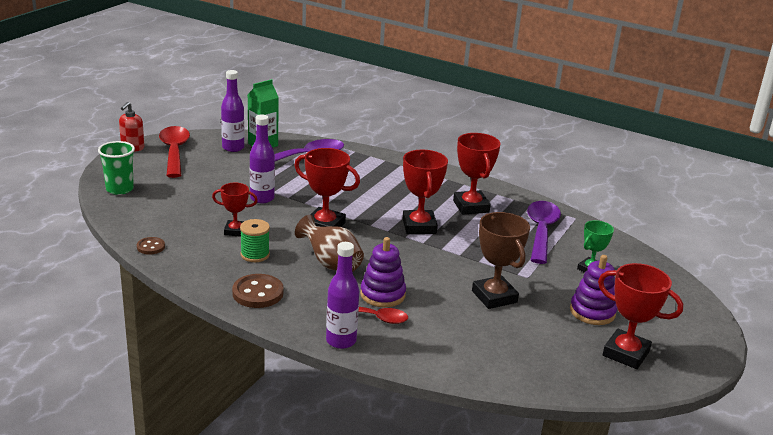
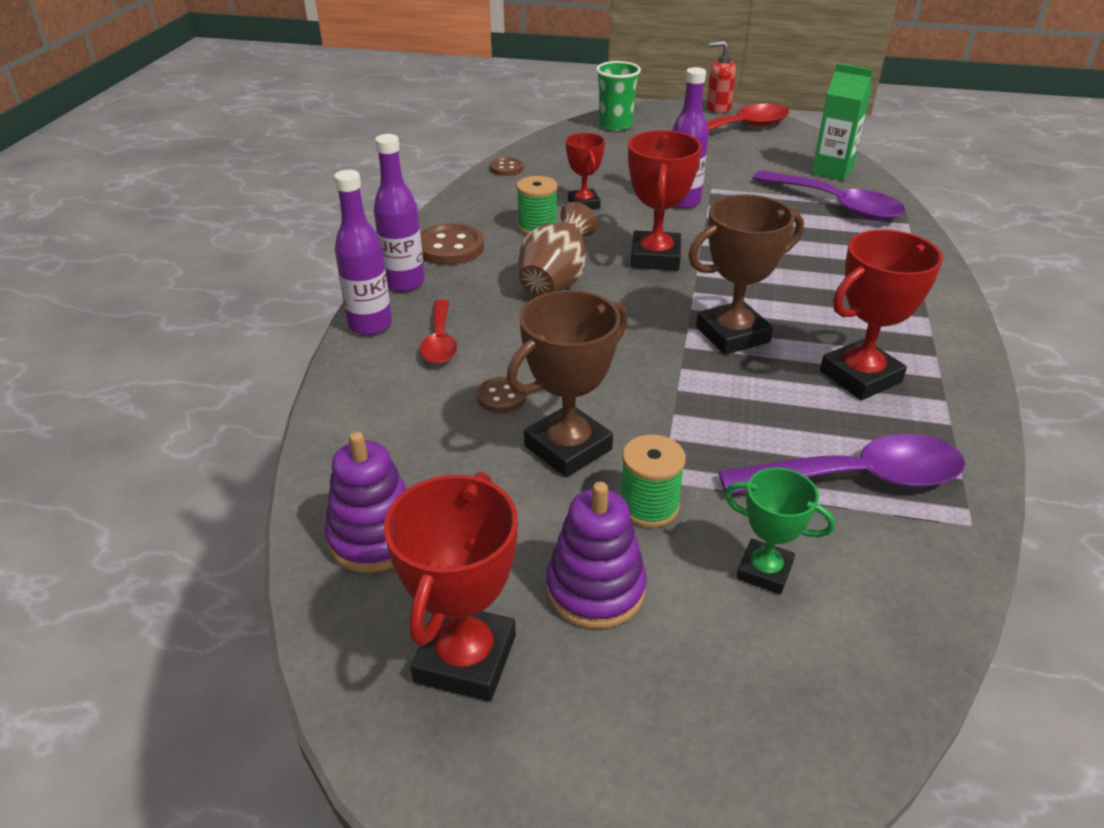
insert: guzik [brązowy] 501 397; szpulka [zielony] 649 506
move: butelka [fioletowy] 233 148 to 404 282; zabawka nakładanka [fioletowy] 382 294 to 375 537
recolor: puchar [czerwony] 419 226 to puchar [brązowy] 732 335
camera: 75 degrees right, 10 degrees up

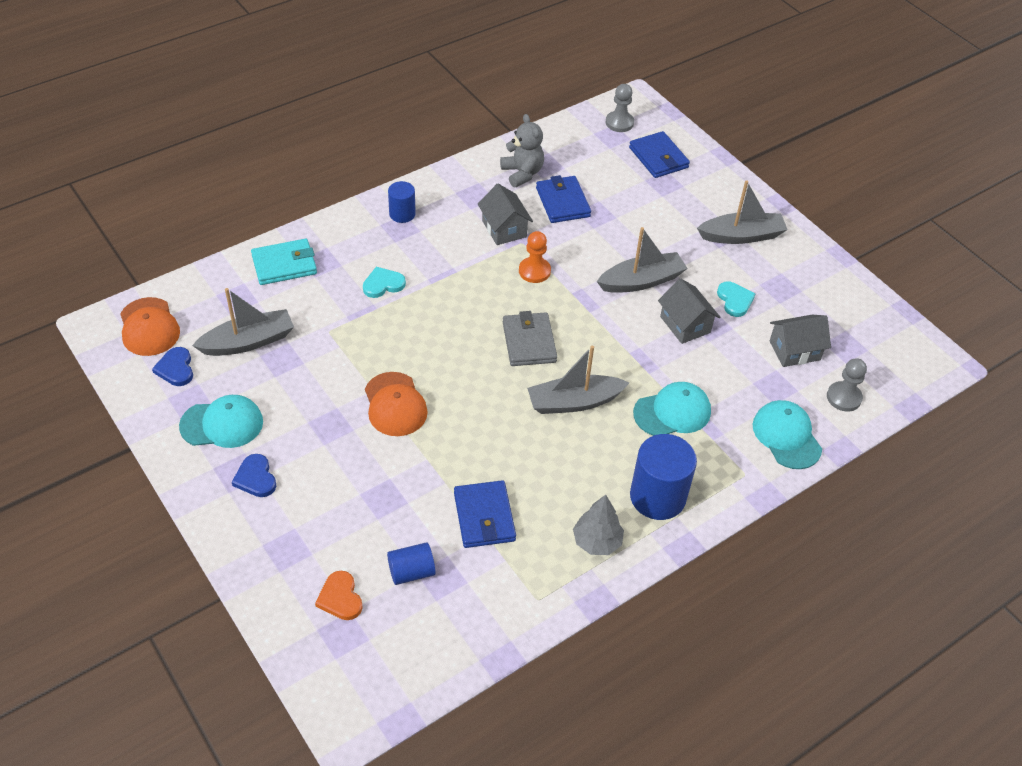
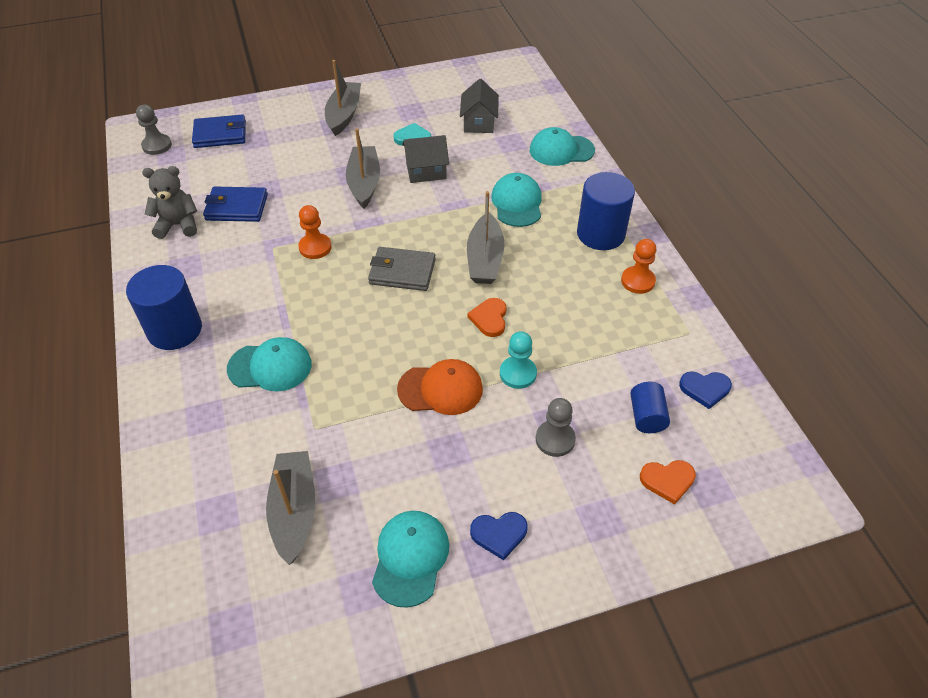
delete: domek [szary] 504 229; portfel [turkusowy] 284 265; czapka [pomarańczowy] 149 327; portfel [niebieski] 484 517
insert: serce [pomarańczowy] 489 318; pionek [turkusowy] 518 373
move: serce [niebieski] 176 368 to 705 389; pionek [szary] 844 397 to 555 439
replace: serce [turkusowy] 383 284 to czapka [turkusowy] 270 367; drzewko [szary] 597 541 to pionek [pomarańczowy] 637 281
resize: walec [niebieski] 402 214 = 175 330 x1.78
camera: 70 degrees left, 0 degrees up

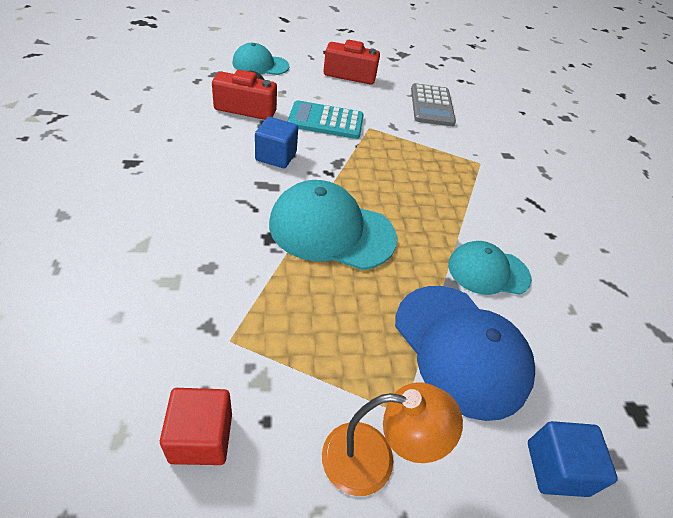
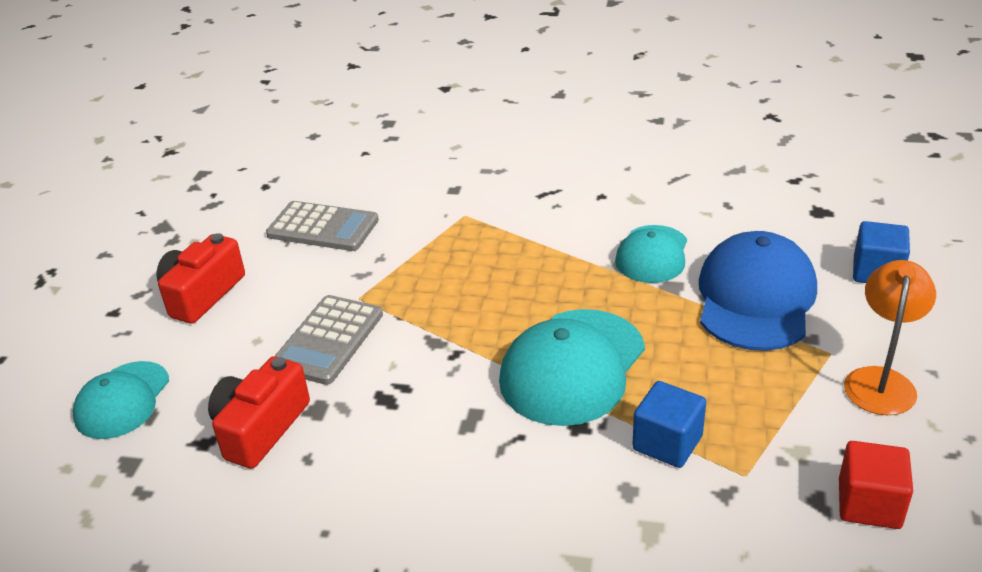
move: sześcian [niebieski] 276 156 to 667 443
recolor: kalkulator [turkusowy] 326 121 to kalkulator [szary] 328 340
rotate: czapka [niebieski] 461 349 = 755 298 60 degrees counterclockwise
camera: 65 degrees left, 10 degrees down

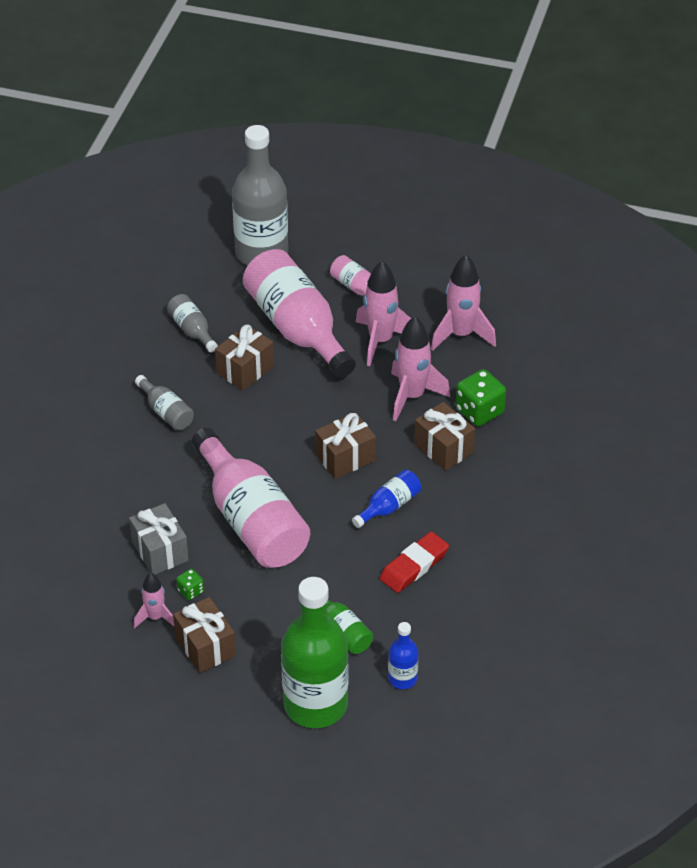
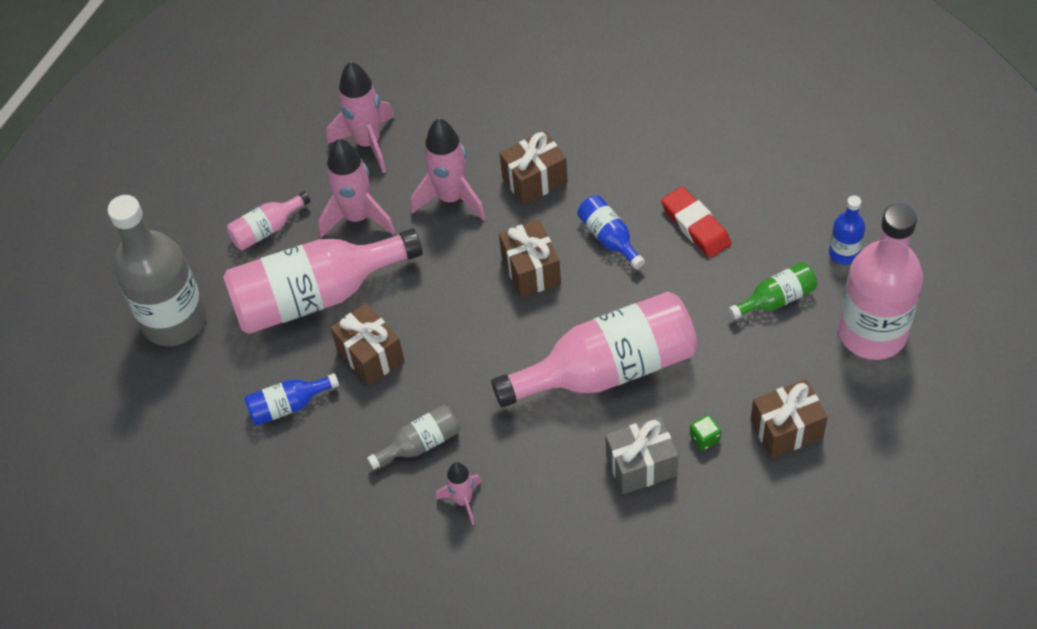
delete: kostka do gry [zielony] 479 411
move: rakieta [różowy] 155 617 to 463 501
recolor: butelka [szary] 192 330 to butelka [niebieski] 288 406; butelka [zielony] 315 704 to butelka [różowy] 872 333
camera: 75 degrees left, 10 degrees up

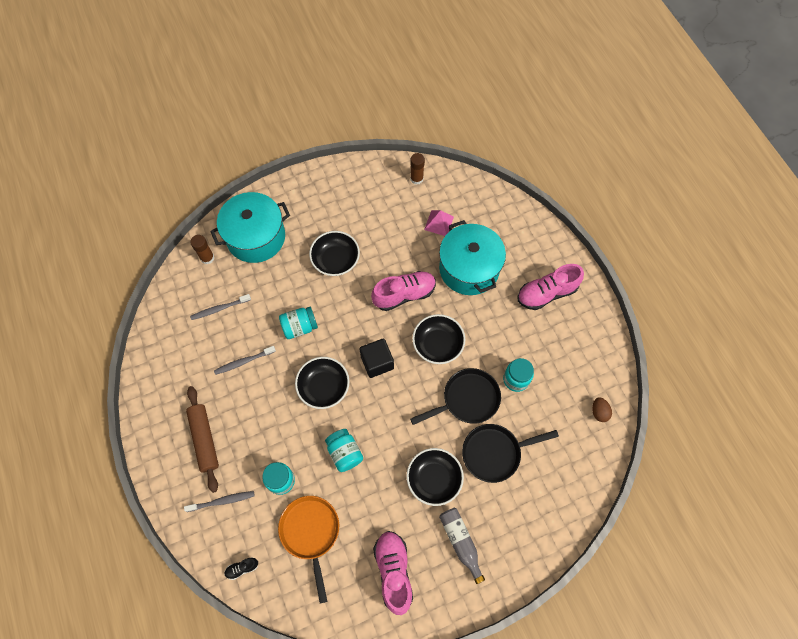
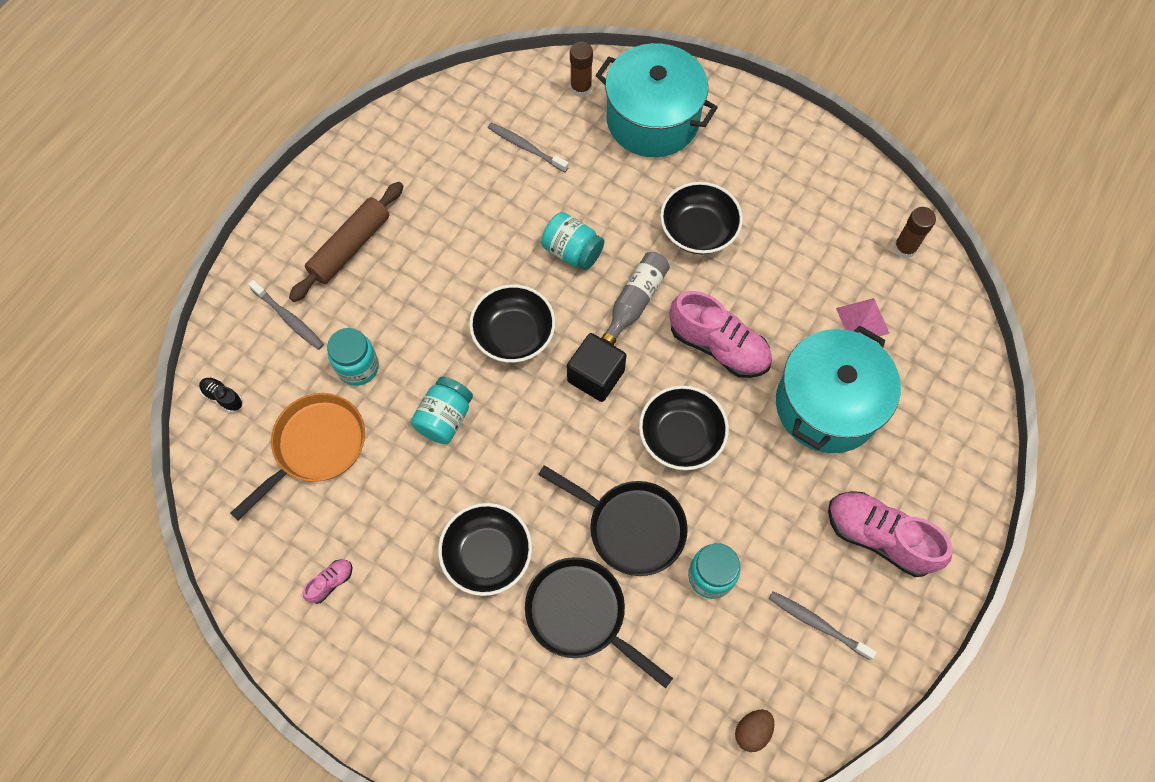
move: szczoteczka do zębów [szary] 244 362 to 818 624; butelka [szary] 460 542 to 635 301
resize: but [różowy] 393 571 = 331 582 x0.45
camera: 55 degrees right, 0 degrees up

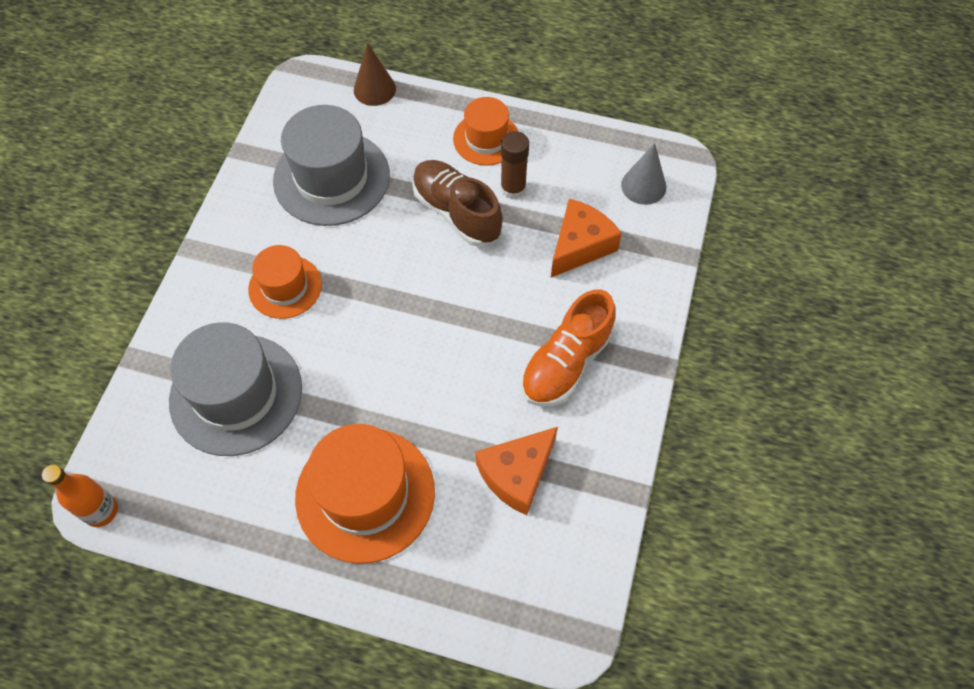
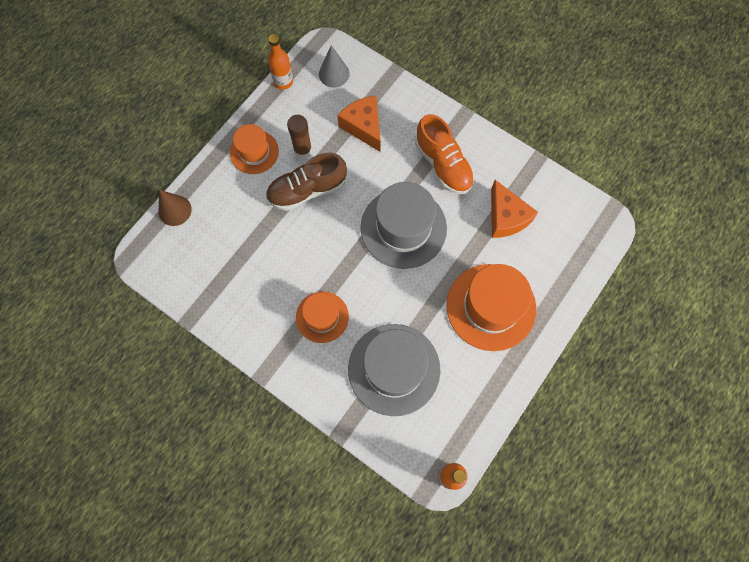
insert: butelka [pomarańczowy] 283 81
move: kapelusz [szary] 331 178 to 403 228
camera: 70 degrees left, 10 degrees up

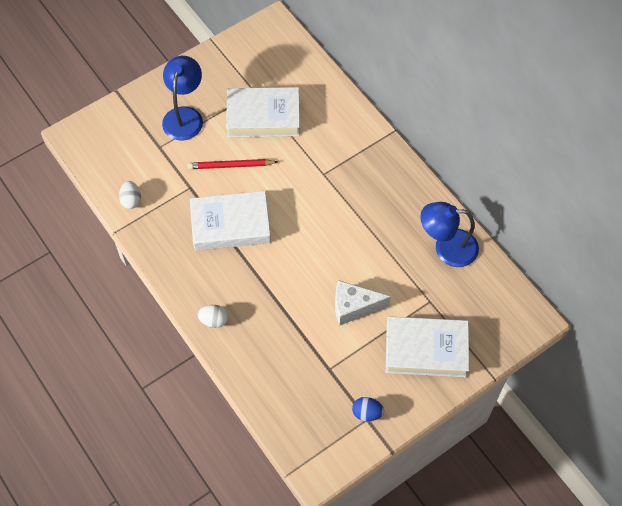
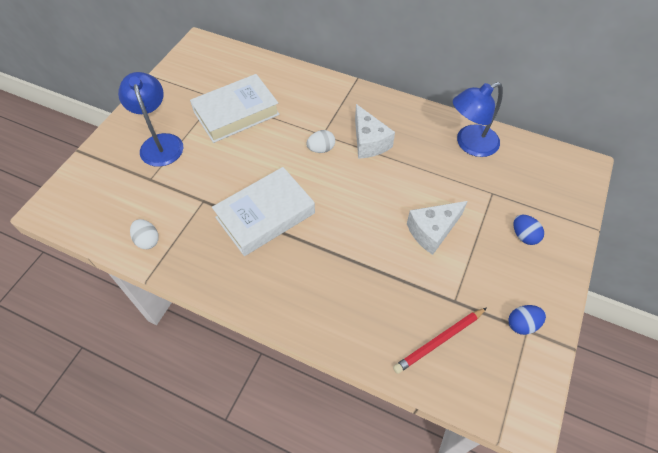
insert: ser [biały] 369 142
move: ołówek [czerwony] 230 166 to 439 341; jajko [biały] 214 320 to 321 149
replace: książka [biały] 426 350 to jajko [niebieski] 524 236
camera: 30 degrees left, 5 degrees down

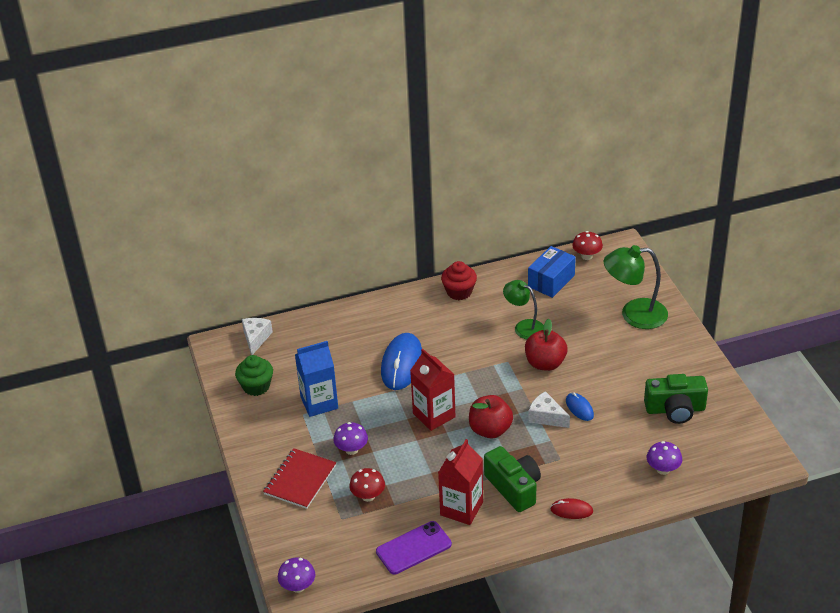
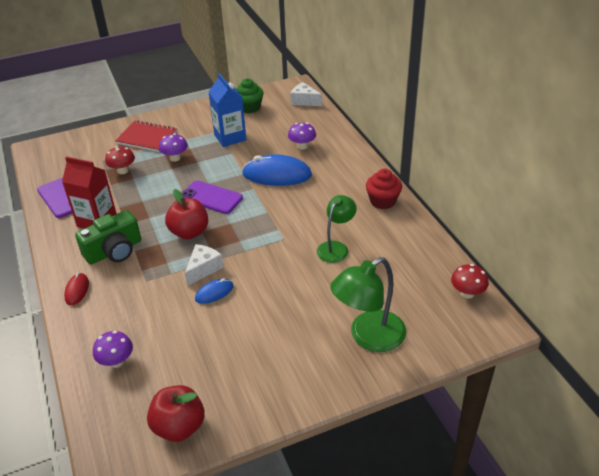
delete: pudełko [niebieski] 551 281; aparat fotograficzny [zielony] 675 409
move: jabłko [czerwony] 545 363 to 179 427; grzyb [fioletowy] 298 586 to 302 146
replace: karton mleka [czerwony] 434 415 to telefon [fioletowy] 211 197
rotate: lampka [zielony] 634 314 = 368 337 120 degrees counterclockwise; ser [biały] 256 338 = 304 101 150 degrees counterclockwise
camera: 85 degrees right, 0 degrees up

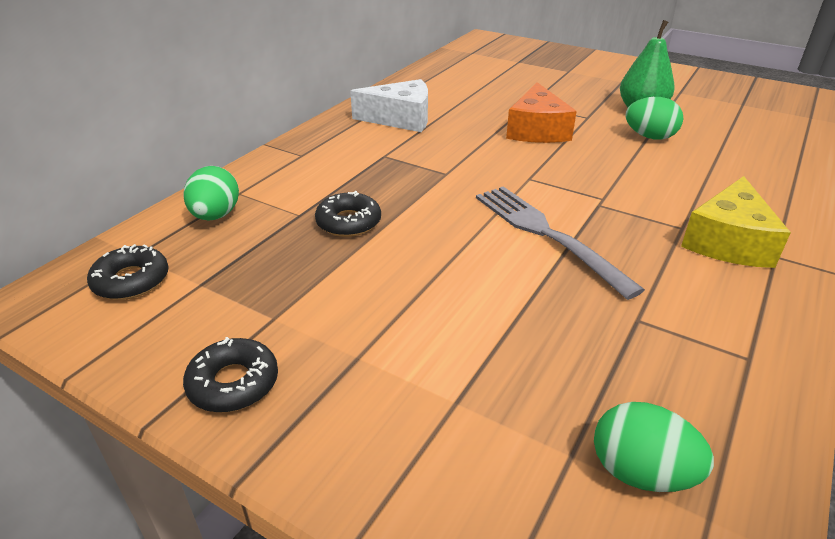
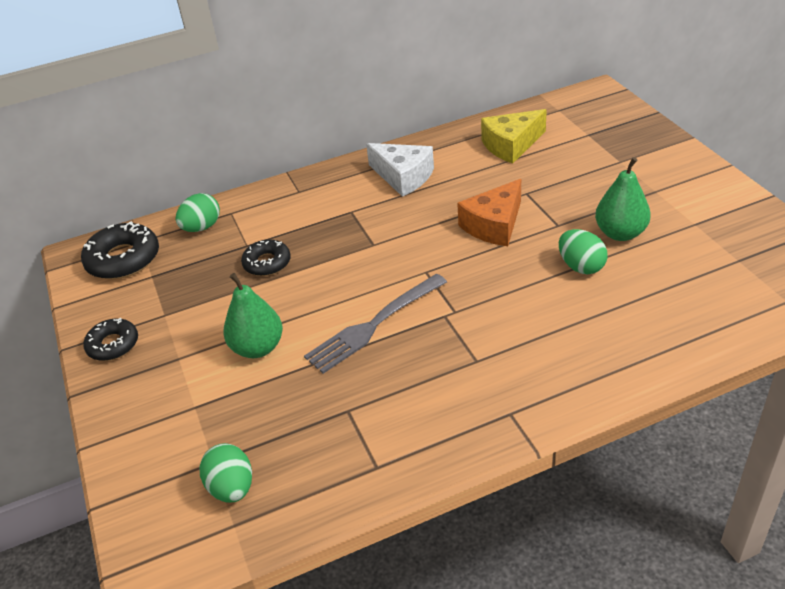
insert: gruszka [zielony] 258 348
move: ser [żółty] 728 241 to 511 145
rotate: widelec [szary] 547 234 = 374 325 135 degrees counterclockwise
resize: donut [czarny] 131 281 = 123 259 x1.59
camera: 40 degrees right, 5 degrees up

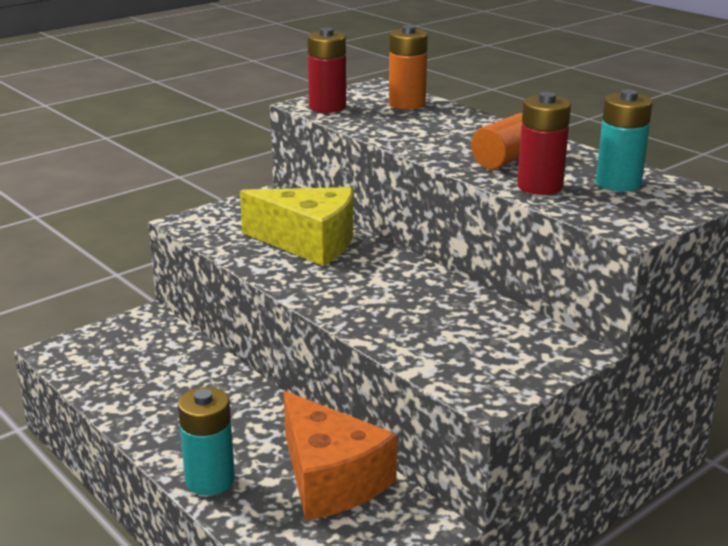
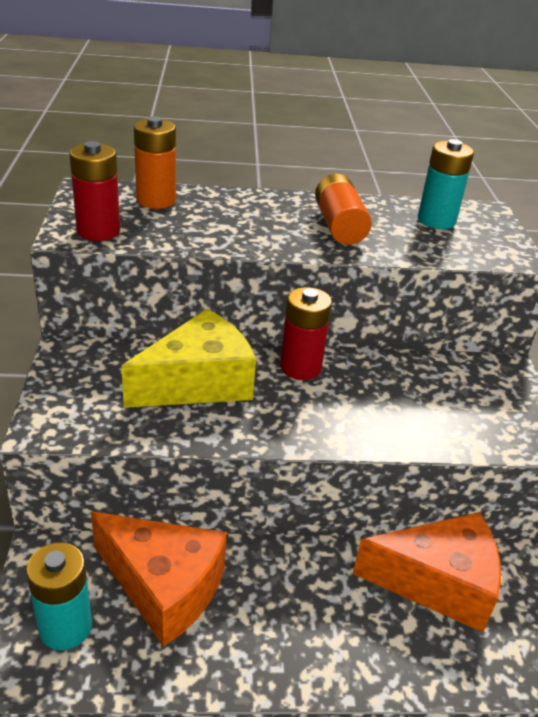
insert: ser [pomarańczowy] 164 587
move: bateria [czerwony] 540 186 to 300 367; bateria [turkusowy] 210 480 to 65 627
camera: 55 degrees left, 10 degrees up

